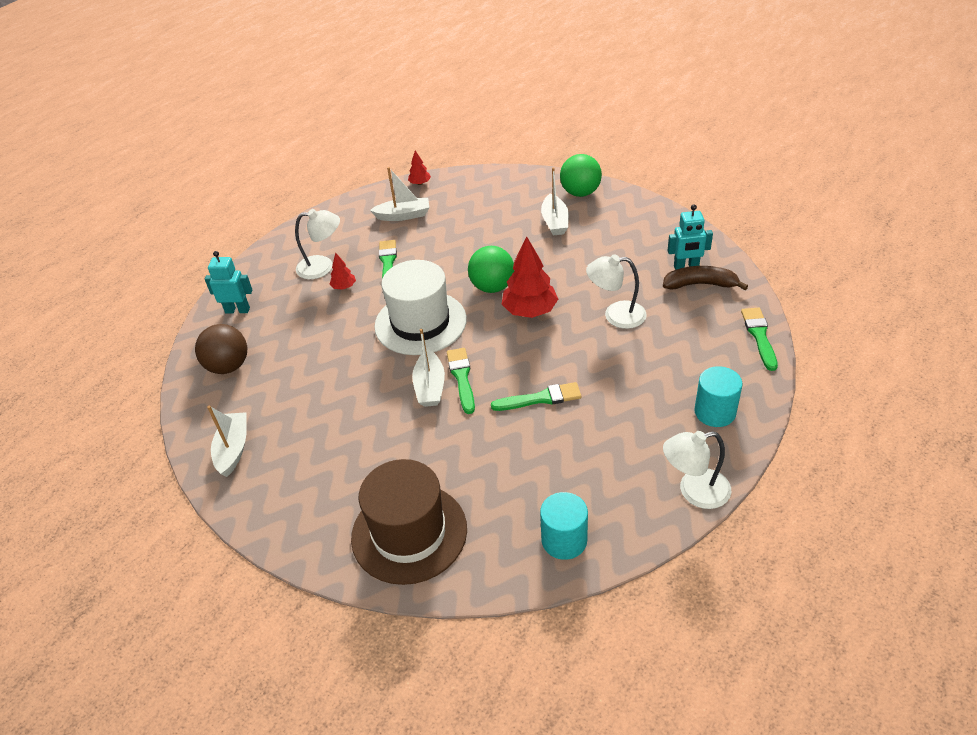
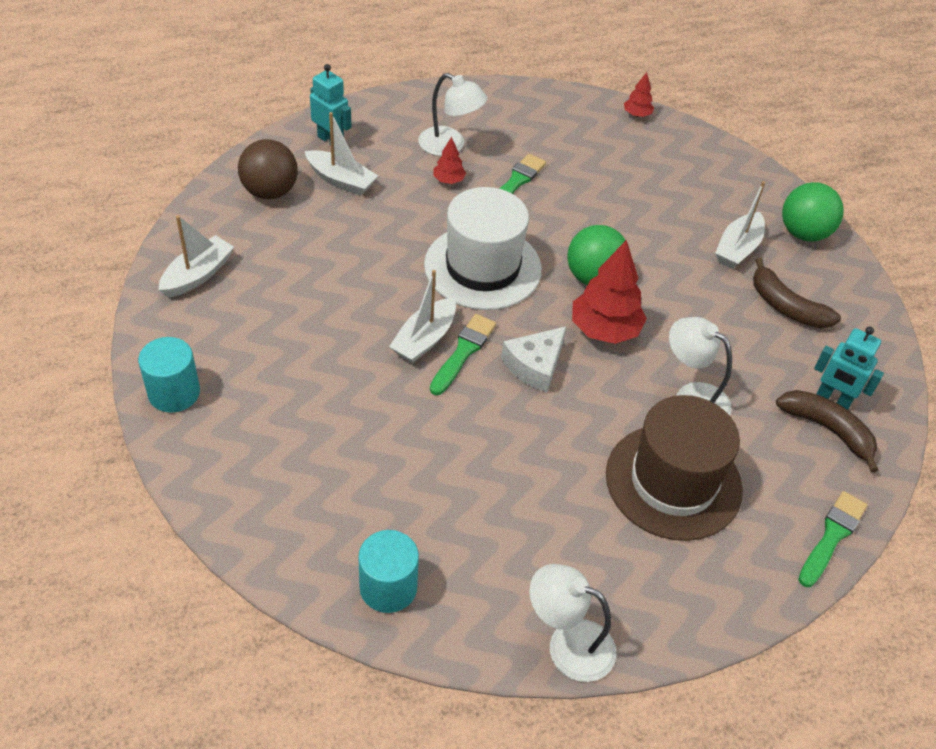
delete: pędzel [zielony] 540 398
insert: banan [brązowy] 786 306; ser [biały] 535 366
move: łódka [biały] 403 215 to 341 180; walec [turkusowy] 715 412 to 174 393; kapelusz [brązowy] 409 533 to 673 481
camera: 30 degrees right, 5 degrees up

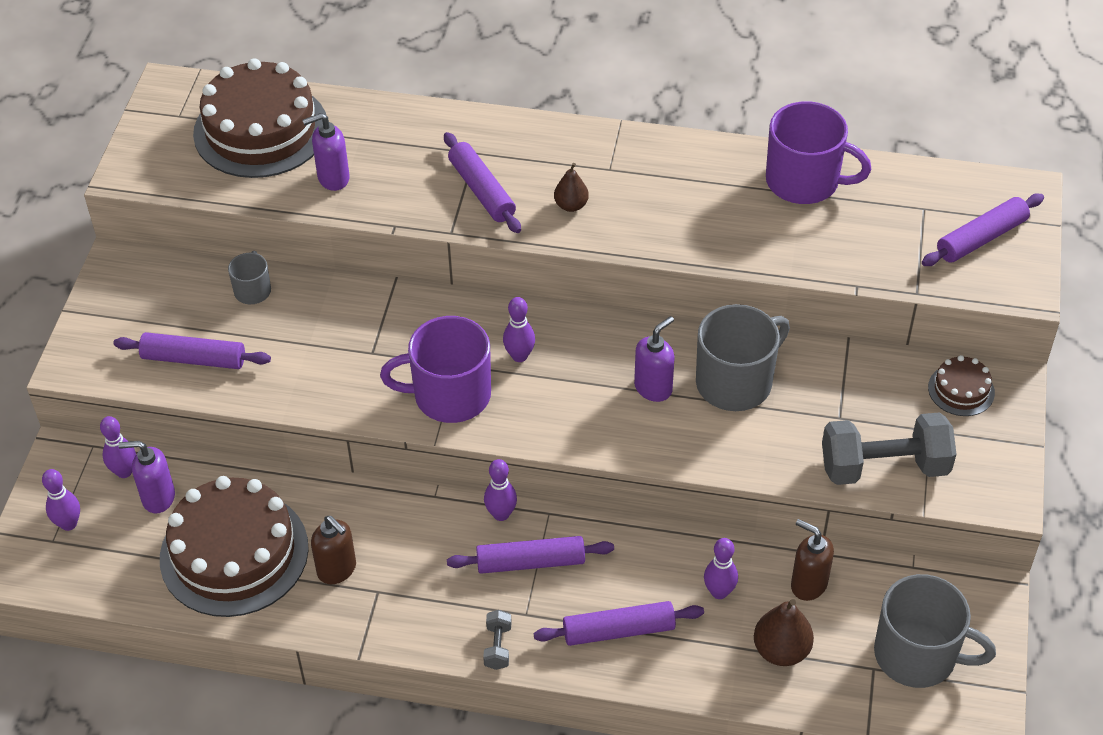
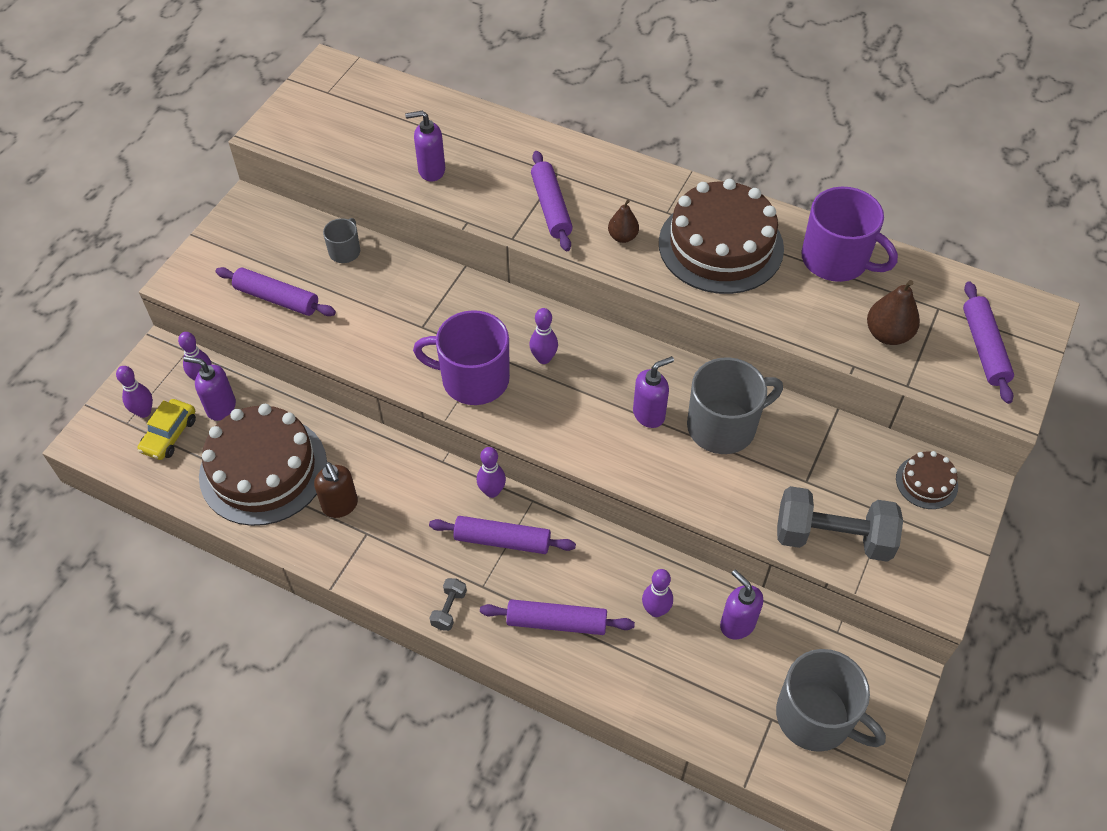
insert: samochód [żółty] 169 435
move: tort [brązowy] 261 130 to 720 245; gruszka [brązowy] 781 650 to 887 334
recolor: dozownik mydła [brązowy] 808 584 to dozownik mydła [fioletowy] 737 624
rotate: wałek do ciasta [fioletowy] 981 238 = 984 348 75 degrees counterclockwise
camera: 15 degrees right, 5 degrees up

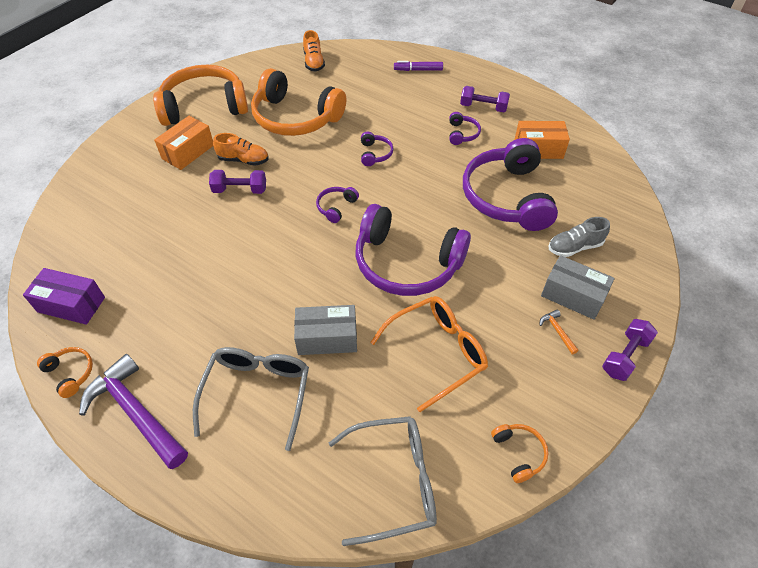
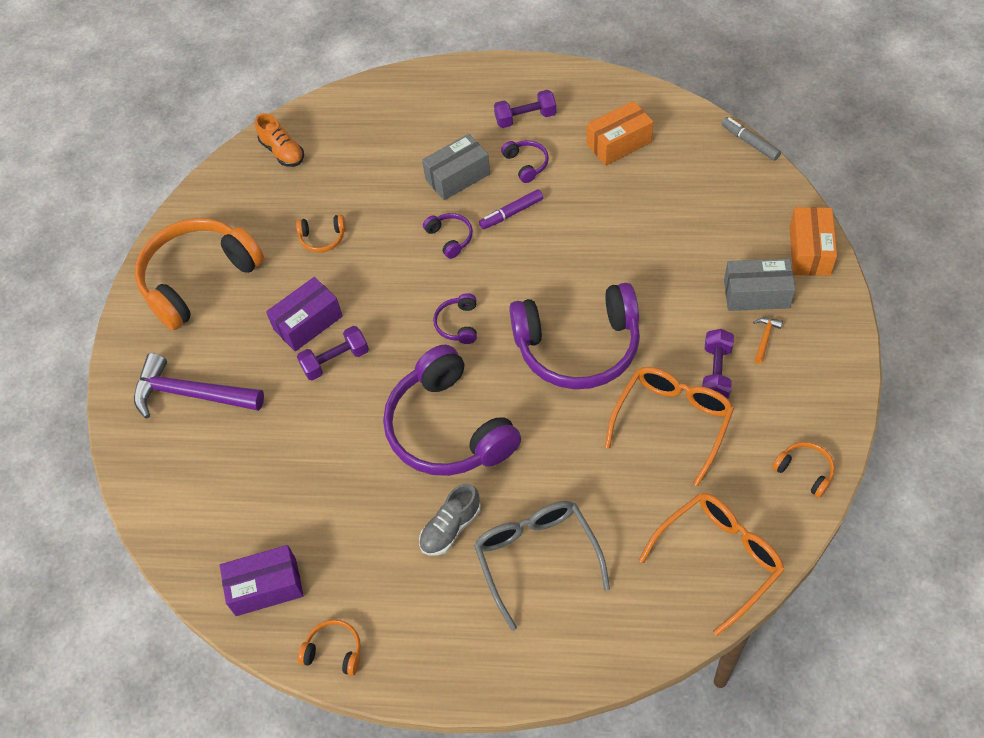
insert: flamaster [szary] 749 142
move: flamaster [fioletowy] 418 70 to 511 213; pudełko [pomarańczowy] 188 152 to 809 251; słuchawki [fioletowy] 507 197 to 448 428; but [szary] 574 247 to 450 528; pudełko [szary] 327 338 to 457 177; hantel [fioletowy] 625 356 to 716 372; młotek [fioletowy] 135 412 to 191 394
replace: but [pomarańczowy] 243 160 to pudełko [fioletowy] 308 323
recolor: okulary [szary] 394 481 to okulary [pomarańczowy] 719 558
rotate: młotek [pomarańczowy] 557 331 = 765 338 75 degrees clockwise
resize: słuchawki [pomarańczowy] 295 118 = 322 238 x0.41
camera: 25 degrees left, 5 degrees up

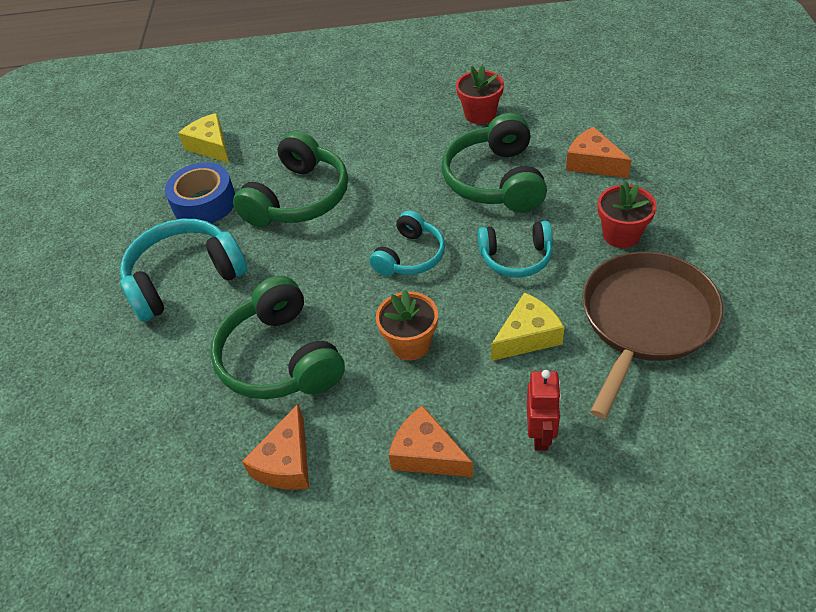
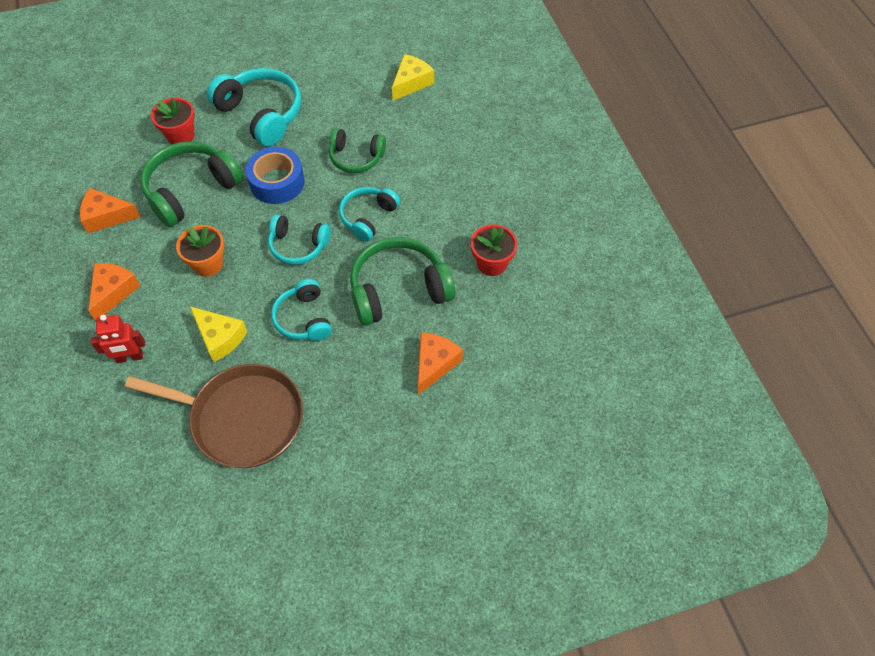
insert: słuchawki [turkusowy] 368 217
move: taśma klejąca [niebieski] 204 203 to 277 182; doniczka [czerwony] 621 235 to 180 135
resize: słuchawki [zielony] 299 198 = 356 157 x0.62
camera: 70 degrees right, 10 degrees up

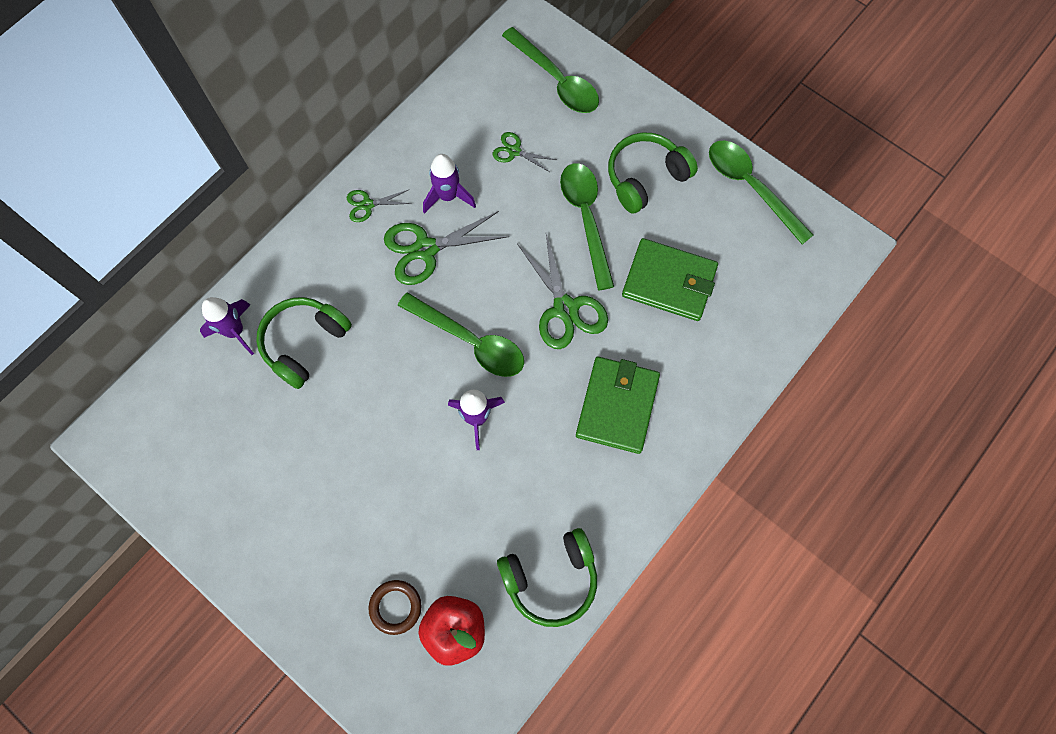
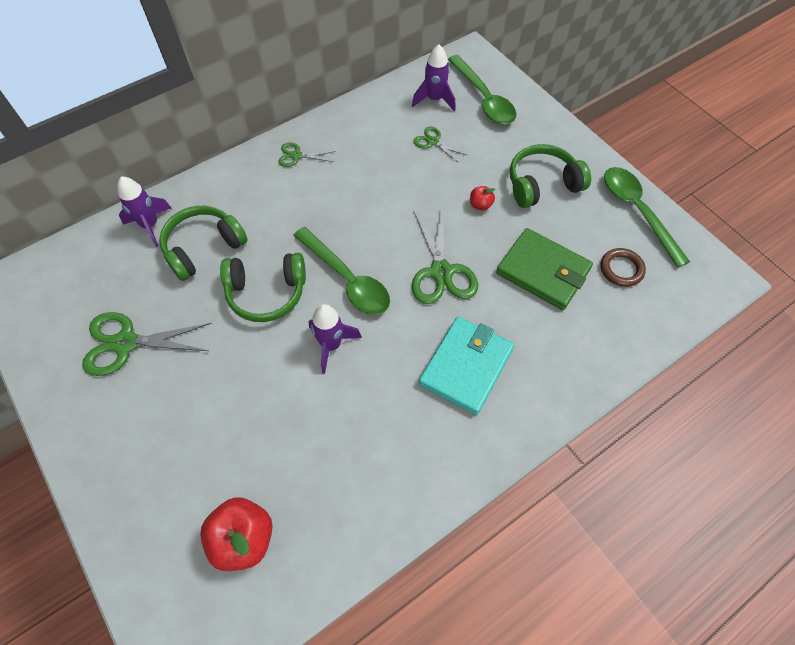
move: rakieta [fioletowy] 448 196 to 434 99; nożyczki [zielony] 426 249 to 126 343; słuchawki [zielony] 551 578 to 267 292; pierścień [brązowy] 395 607 to 621 269
replace: łyżka [zielony] 586 219 to jabłko [czerwony] 480 205
recolor: portfel [zielony] 617 406 to portfel [turkusowy] 466 366
camera: 15 degrees right, 10 degrees down

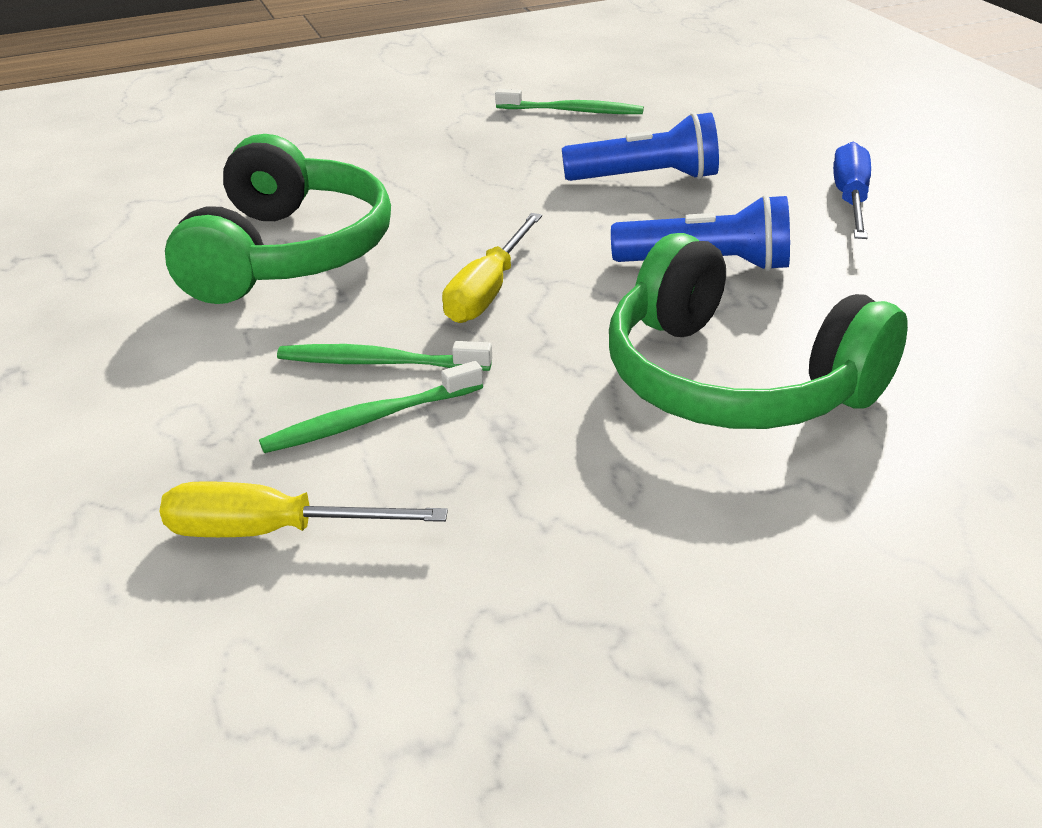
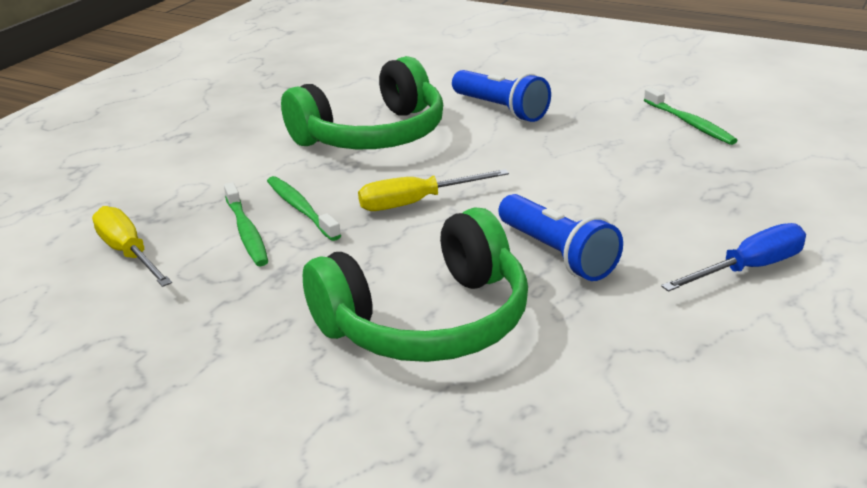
move: latarka [niebieski] 646 178 to 501 109
rotate: słuchawki [zielony] 735 380 = 427 321 120 degrees counterclockwise; szczoteczka do zębów [zielony] 370 419 = 246 232 135 degrees counterclockwise
camera: 50 degrees right, 5 degrees down

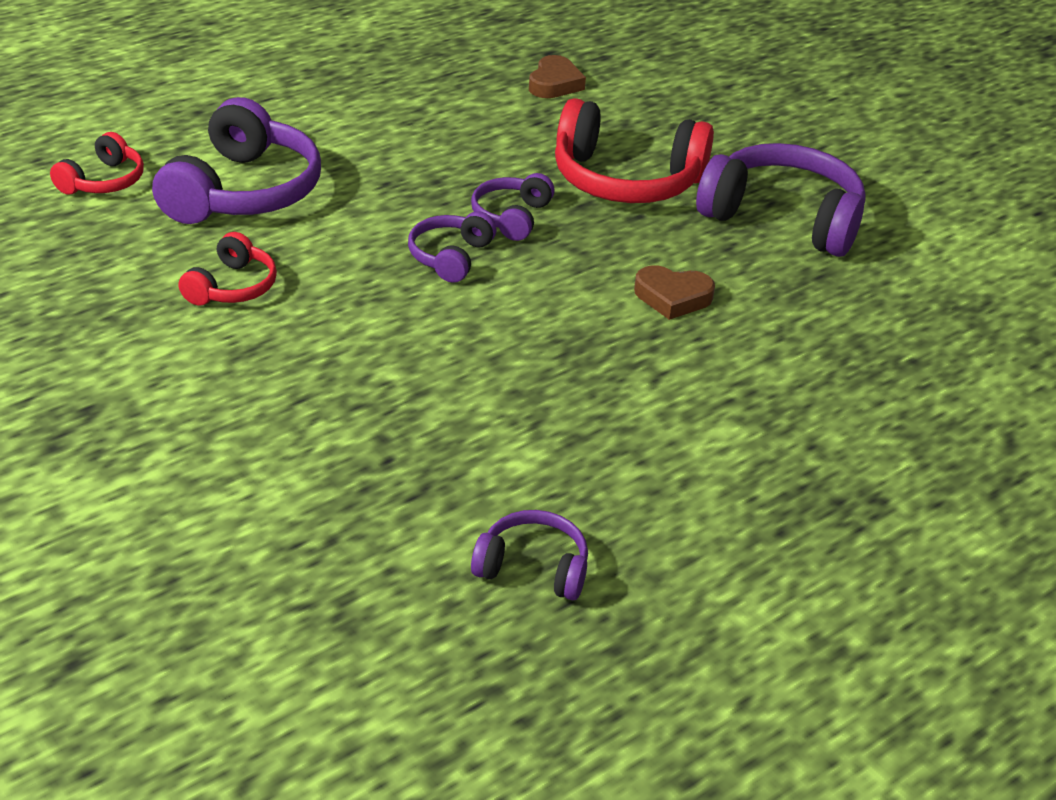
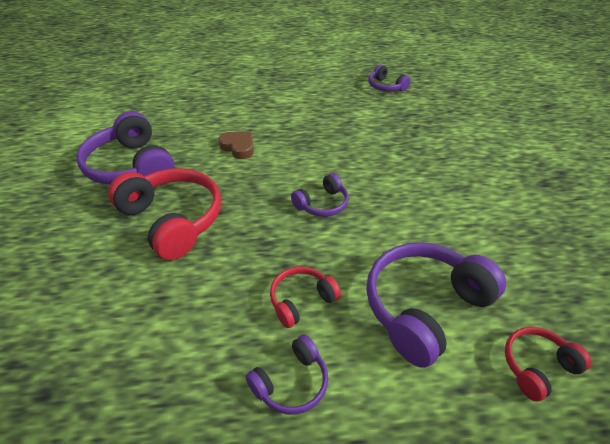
delete: serce [brązowy] 554 84
move: słuchawki [fioletowy] 511 217 to 291 383; słuchawki [czerwony] 232 287 to 301 300
camera: 145 degrees left, 5 degrees up

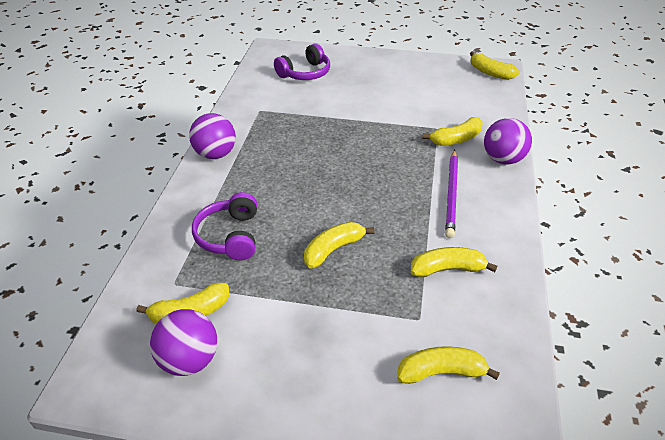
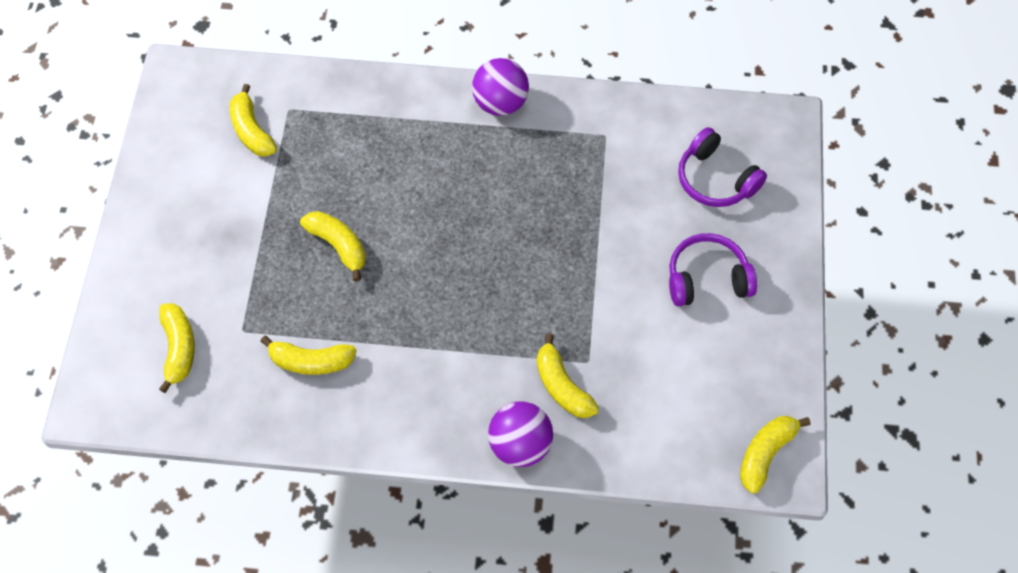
delete: ołówek [fioletowy] 451 194; piłka [fioletowy] 189 360
move: słuchawki [fioletowy] 230 236 to 707 278
rotate: banan [żółty] 447 269 = 311 361 105 degrees clockwise
camera: 85 degrees right, 20 degrees up

